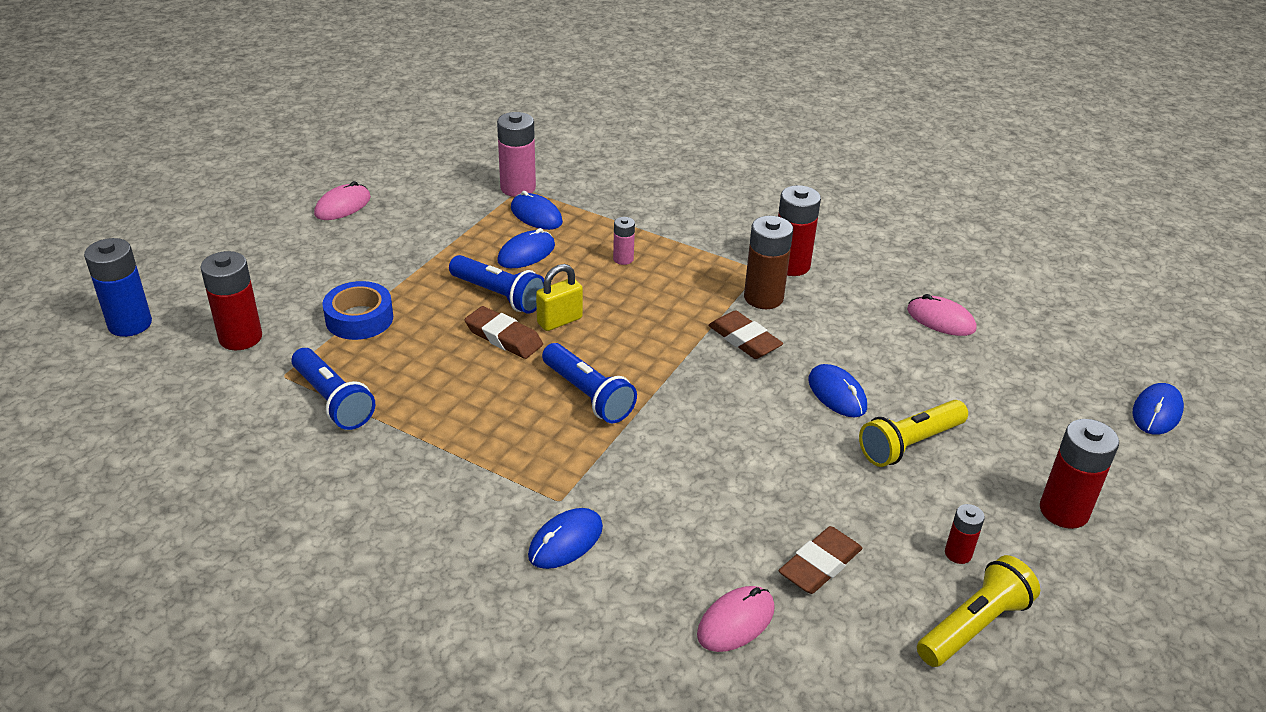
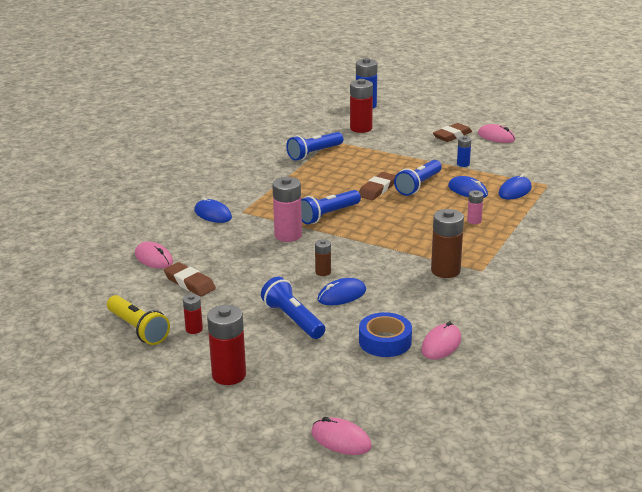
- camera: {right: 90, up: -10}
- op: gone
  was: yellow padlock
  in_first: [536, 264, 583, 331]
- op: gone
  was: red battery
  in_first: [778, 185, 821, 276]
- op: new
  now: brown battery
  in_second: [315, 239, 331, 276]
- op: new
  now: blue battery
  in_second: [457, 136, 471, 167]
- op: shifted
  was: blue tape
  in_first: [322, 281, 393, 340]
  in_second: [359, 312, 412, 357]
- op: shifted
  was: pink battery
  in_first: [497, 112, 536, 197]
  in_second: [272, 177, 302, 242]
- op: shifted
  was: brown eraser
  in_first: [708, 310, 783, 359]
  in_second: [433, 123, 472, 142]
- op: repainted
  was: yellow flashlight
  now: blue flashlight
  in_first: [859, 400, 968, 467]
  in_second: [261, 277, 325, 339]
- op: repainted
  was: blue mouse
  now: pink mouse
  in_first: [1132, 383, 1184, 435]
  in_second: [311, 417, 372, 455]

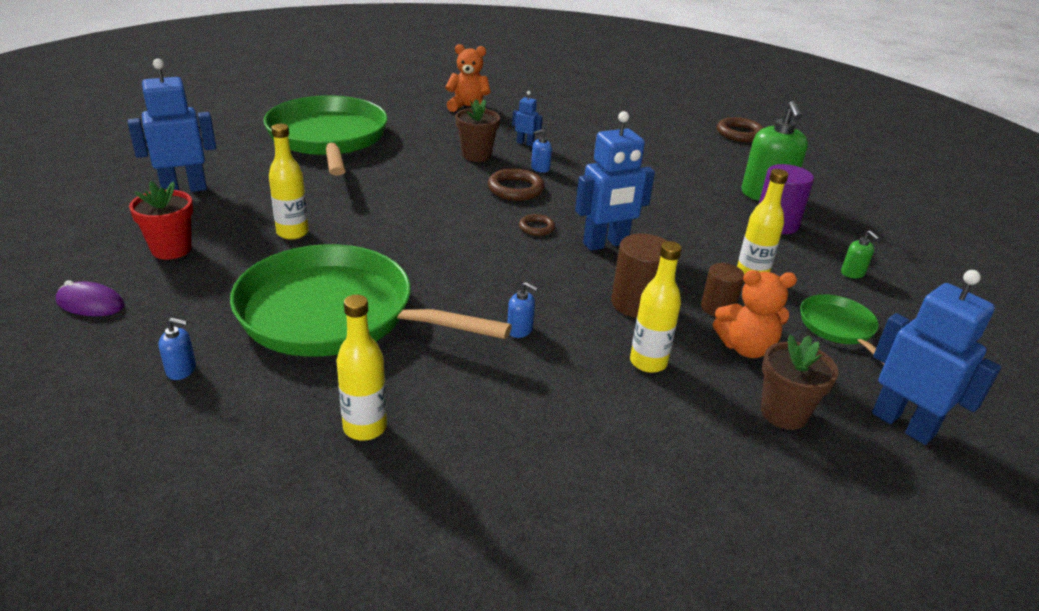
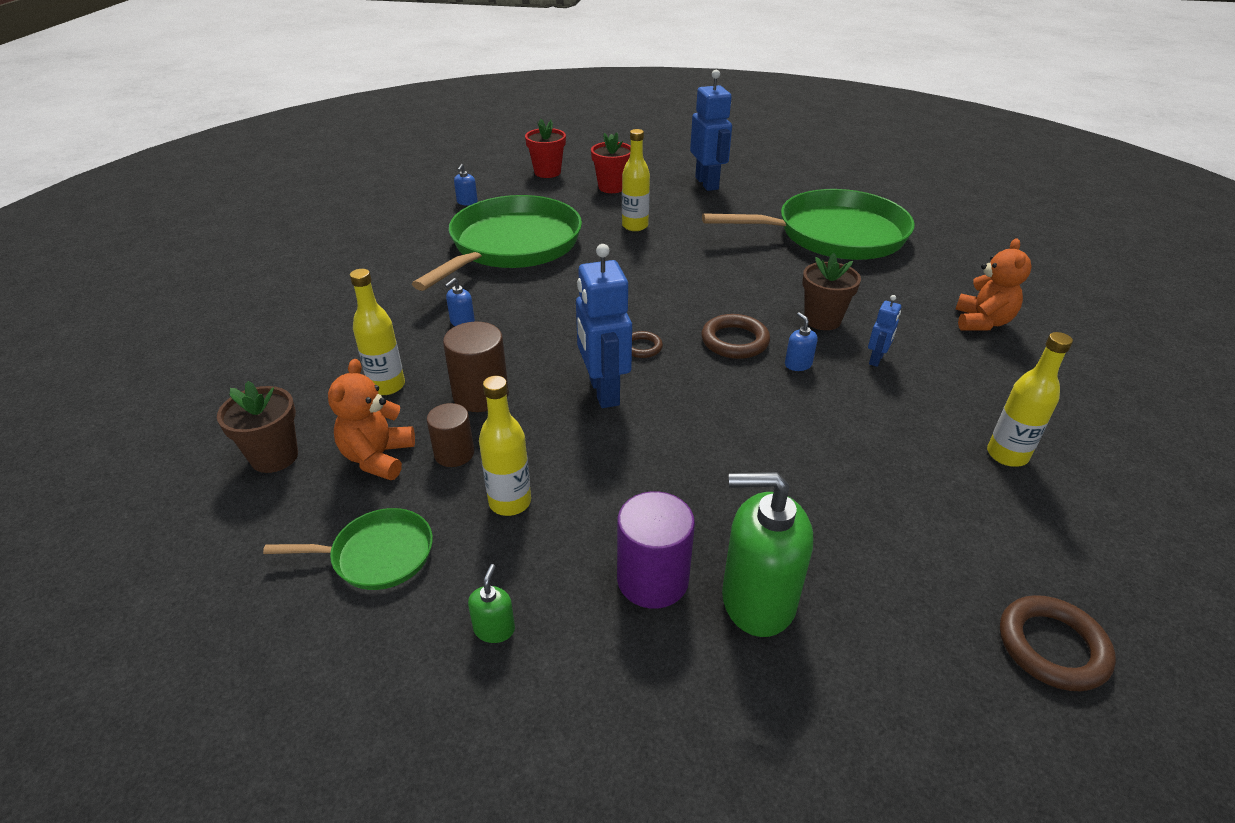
- camera: {right: 100, up: 5}
- op: gone
  was: blue robot
  in_first: [872, 270, 1001, 445]
- op: shifted
  was: yellow bottle
  in_first: [336, 295, 387, 441]
  in_second: [987, 332, 1073, 467]
- op: swapped
  was: purple mouse
  now: red flower pot
  in_first: [56, 280, 125, 316]
  in_second: [525, 119, 566, 178]
- op: rotated
  was: green soap dispenser
  in_first: [841, 230, 879, 278]
  in_second: [468, 564, 515, 643]
  clockwise: 120

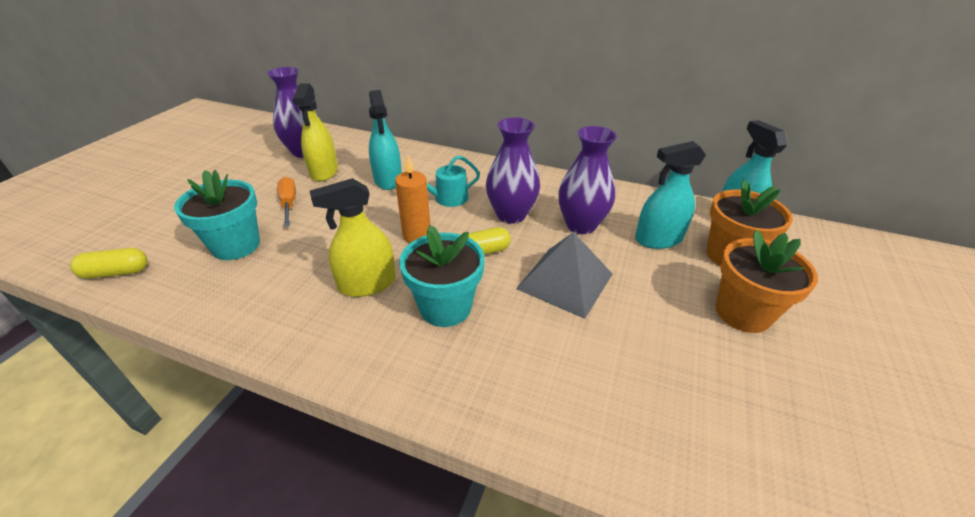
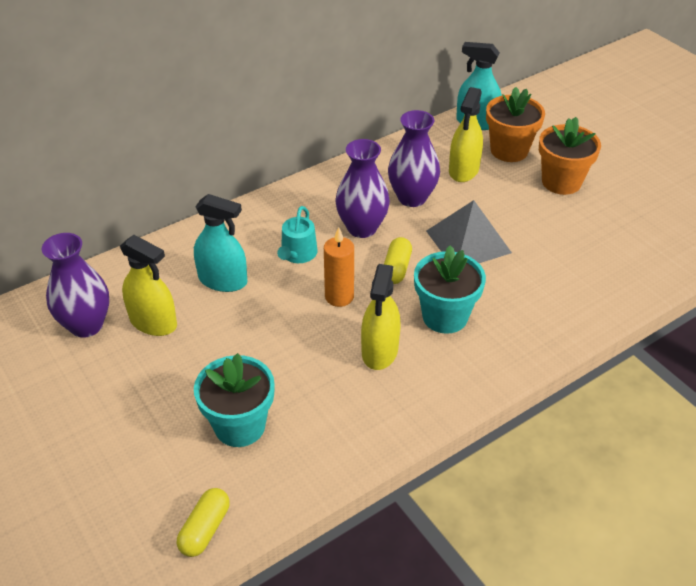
- camera: {right: -55, up: 5}
- op: gone
  was: orange screwdriver
  in_first: [277, 177, 296, 226]
- op: repainted
  was: turquoise spray bottle
  now: yellow spray bottle
  in_first: [635, 141, 706, 249]
  in_second: [449, 87, 483, 182]

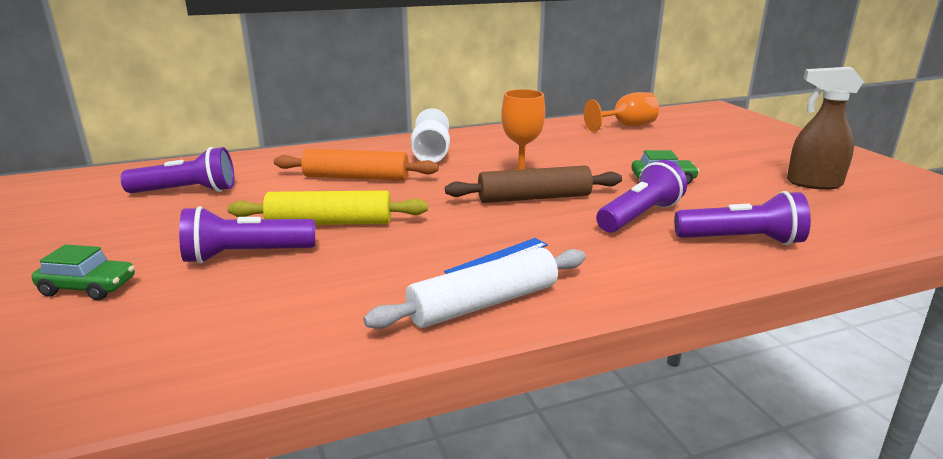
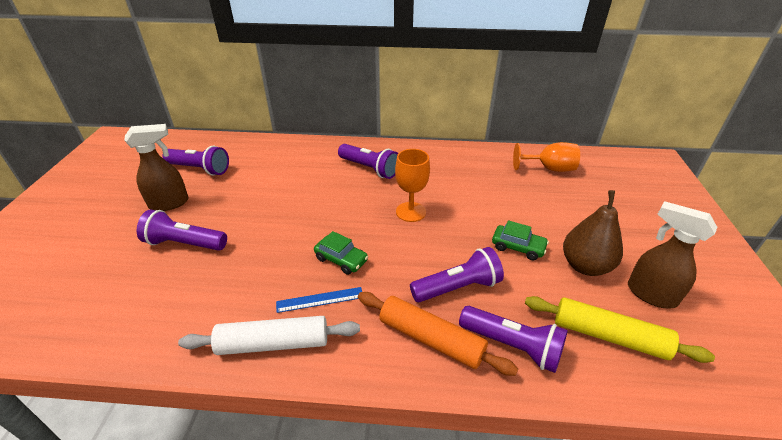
- camera: {right: 25, up: 15}
- op: gone
  was: brown rolling pin
  in_first: [445, 165, 622, 203]
- op: new
  now: brown spray bottle
  in_second: [124, 124, 189, 211]
- op: new
  now: brown pear
  in_second: [563, 190, 623, 276]
- op: shifted
  was: green car
  in_first: [32, 245, 135, 300]
  in_second: [314, 231, 368, 275]
- op: shifted
  was: yellow rolling pin
  in_first: [227, 191, 428, 225]
  in_second: [525, 296, 715, 363]
- op: shifted
  was: orange rolling pin
  in_first: [274, 149, 439, 181]
  in_second: [358, 292, 518, 376]
- op: swapped
  was: white goblet
  now: purple flashlight
  in_first: [411, 108, 450, 163]
  in_second: [338, 144, 398, 179]

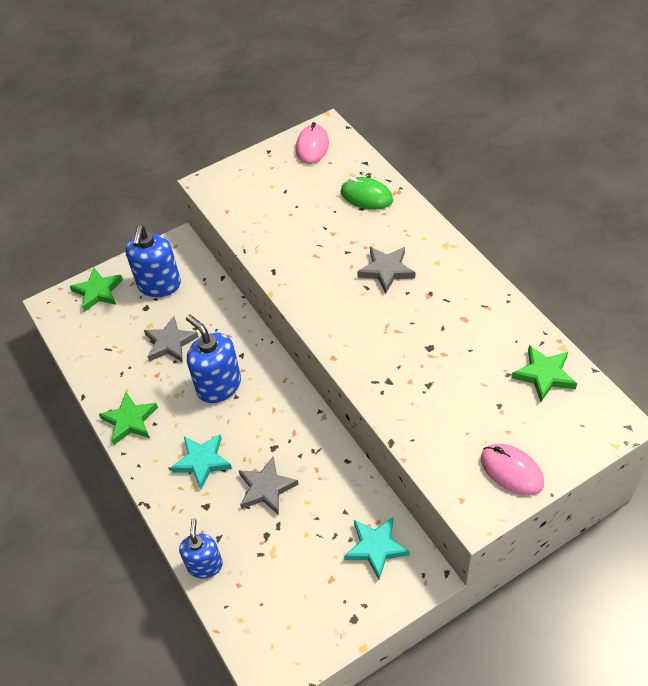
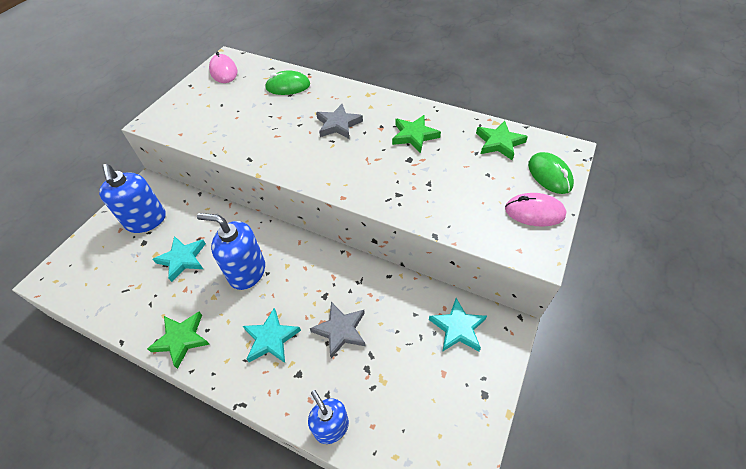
- camera: {right: -35, up: 0}
- op: new
  now: green mouse
  in_second: [528, 152, 574, 194]
- op: shifted
  was: green star
  in_first: [70, 267, 123, 312]
  in_second: [392, 115, 441, 153]
- op: repainted
  was: grey star
  now: turquoise star
  in_first: [144, 316, 199, 363]
  in_second: [153, 236, 206, 282]

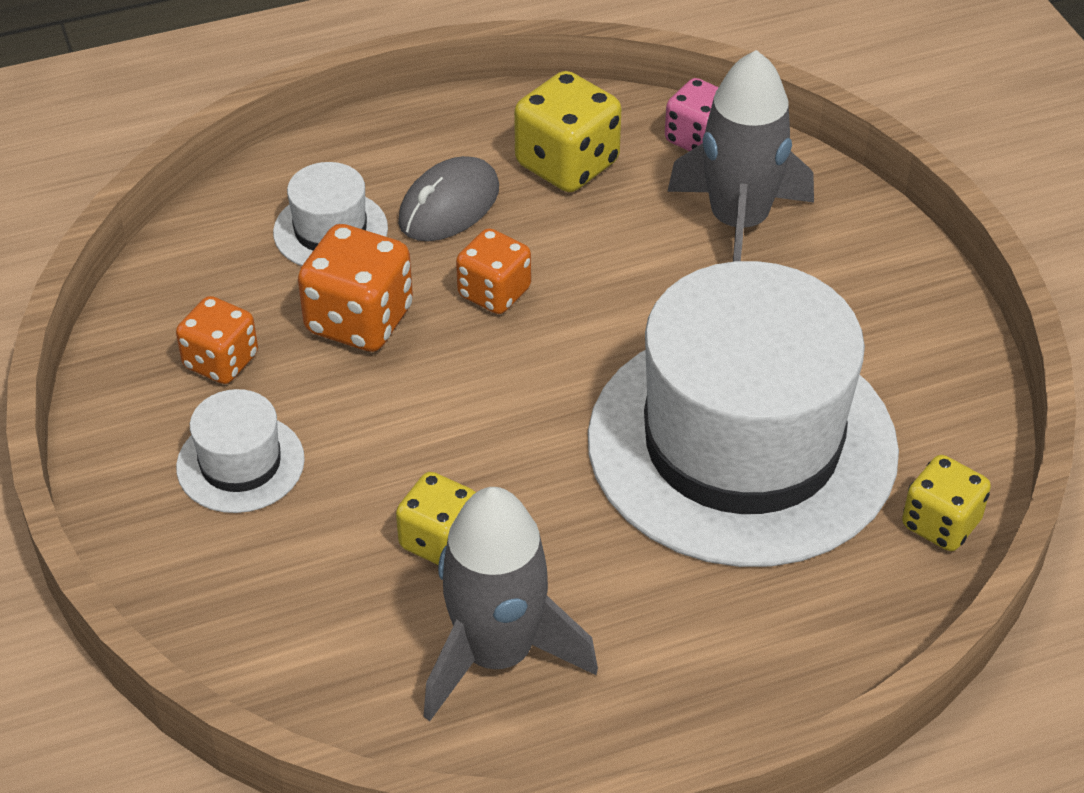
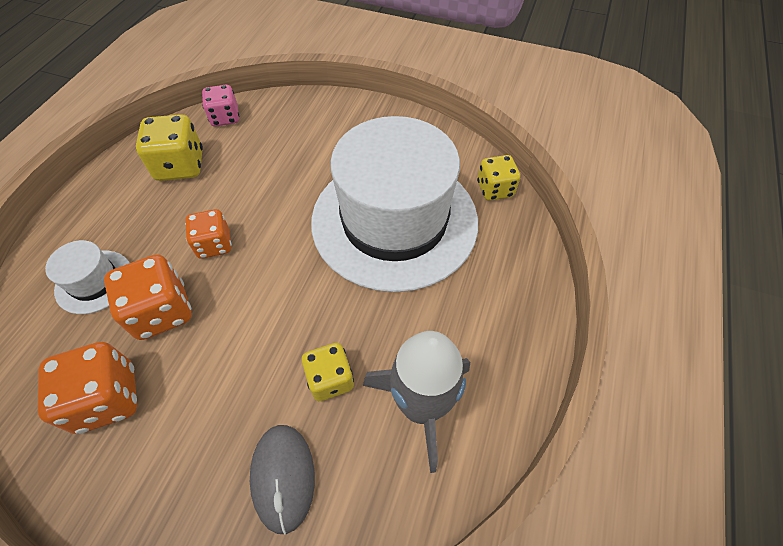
- camera: {right: -50, up: 10}
- op: gone
  was: white hat
  in_first: [176, 389, 305, 513]
- op: gone
  was: grey rocket
  in_first: [667, 50, 814, 262]
- op: shifted
  was: grey mouse
  in_first: [398, 156, 499, 241]
  in_second: [250, 425, 315, 535]
- op: scaled
  was: orange dice
  in_first: [176, 296, 258, 384]
  in_second: [38, 342, 137, 434]
  ratio: 1.5

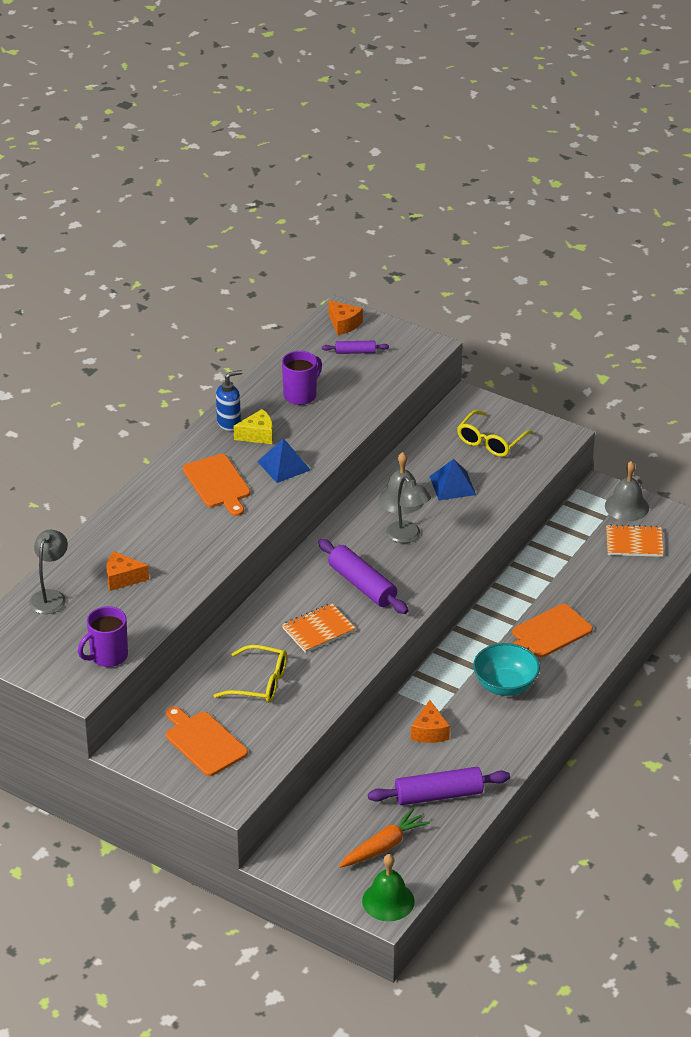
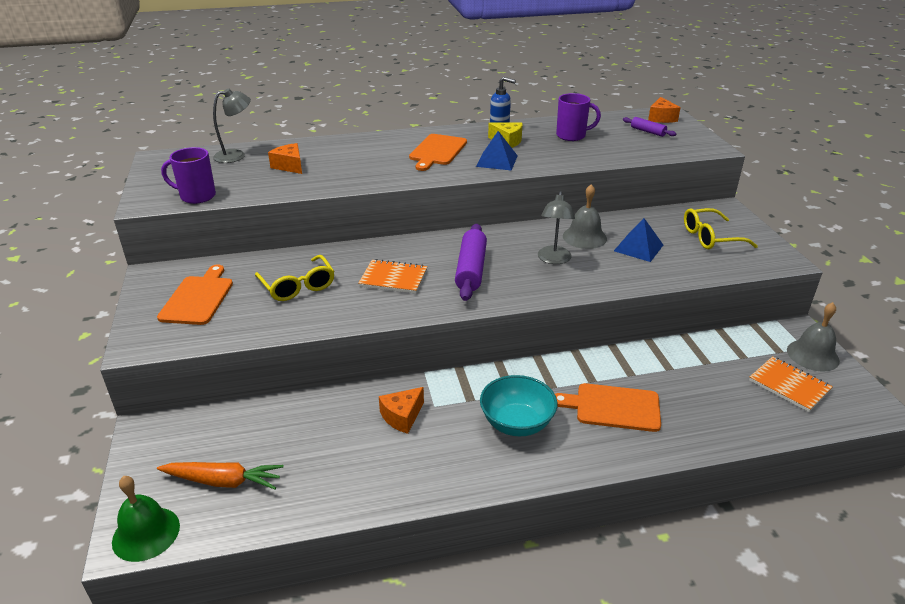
- camera: {right: 45, up: -5}
- op: gone
  was: purple rolling pin
  in_first: [368, 767, 510, 805]

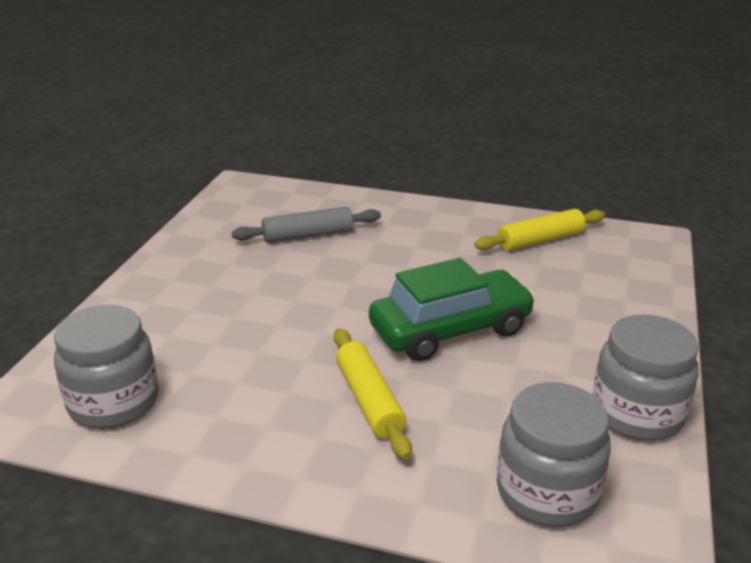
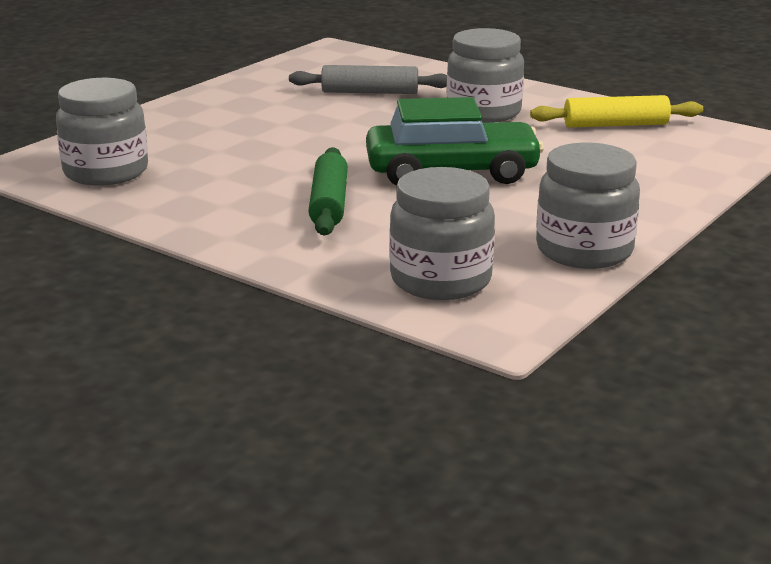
- camera: {right: 20, up: -5}
- op: new
  now: grey jar
  in_second: [446, 28, 524, 123]
- op: repainted
  was: yellow rolling pin
  now: green rolling pin
  in_first: [334, 329, 412, 460]
  in_second: [308, 147, 348, 235]

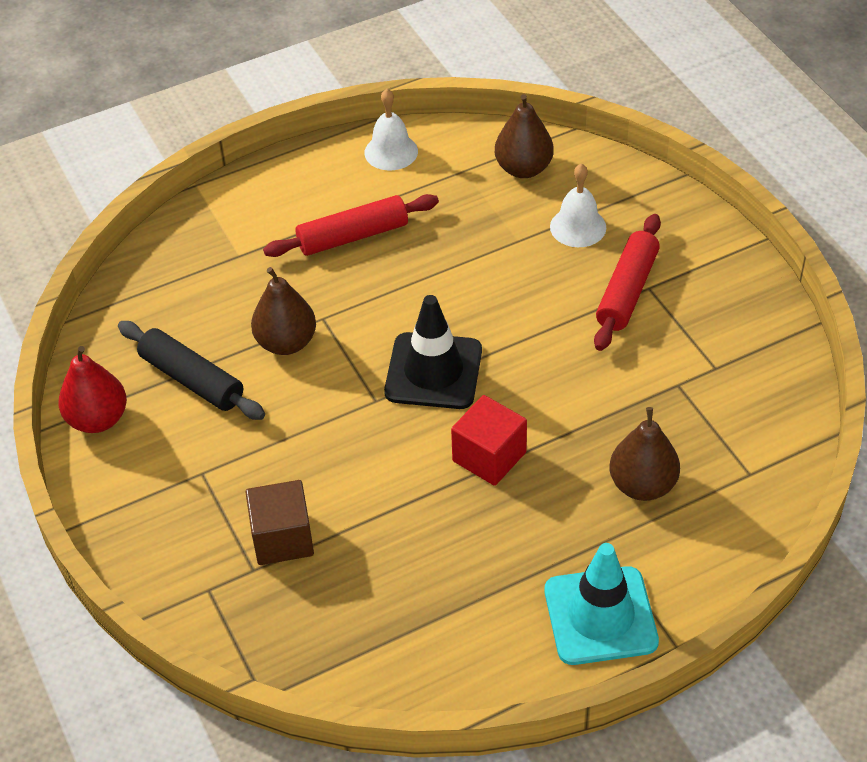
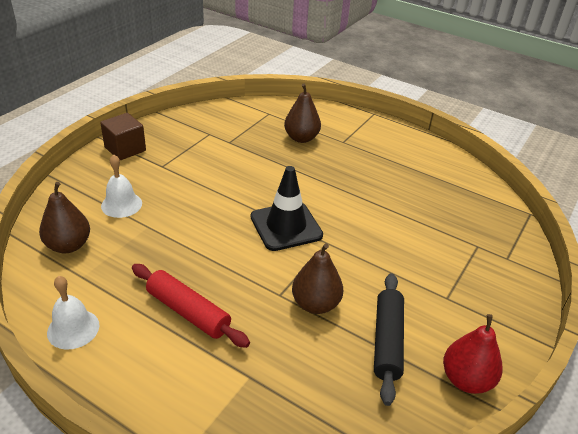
- camera: {right: -125, up: -10}
- op: gone
  was: red cube
  in_first: [451, 395, 527, 486]
- op: gone
  was: turquoise traffic cone
  in_first: [545, 543, 659, 665]
- op: gone
  was: red rolling pin
  in_first: [594, 214, 661, 351]
- op: shifted
  was: brown cube
  in_first: [246, 480, 314, 565]
  in_second: [100, 113, 146, 161]

